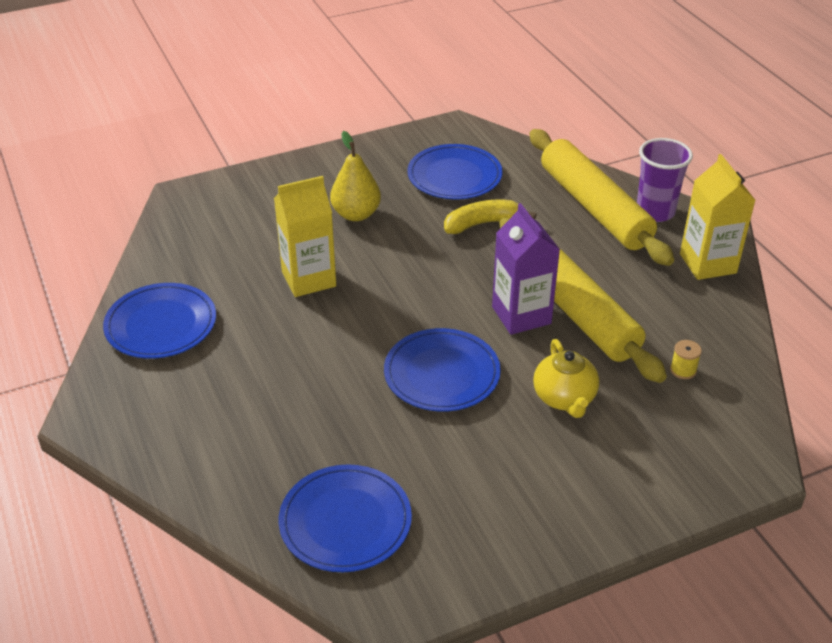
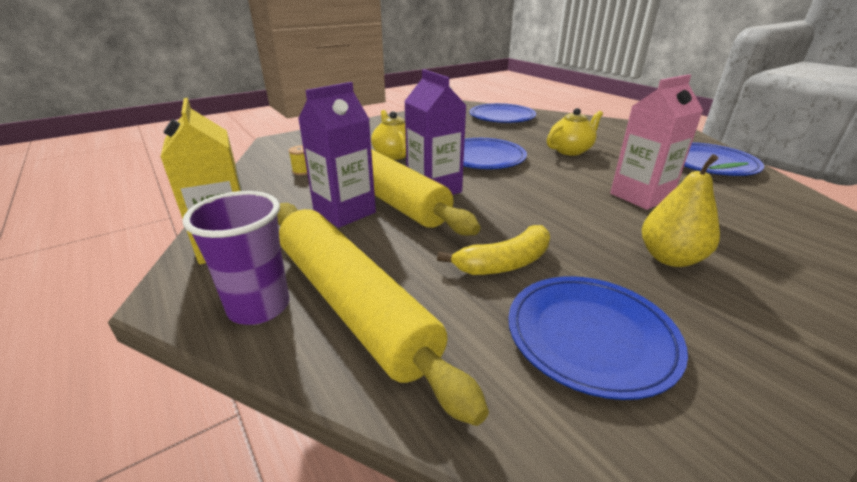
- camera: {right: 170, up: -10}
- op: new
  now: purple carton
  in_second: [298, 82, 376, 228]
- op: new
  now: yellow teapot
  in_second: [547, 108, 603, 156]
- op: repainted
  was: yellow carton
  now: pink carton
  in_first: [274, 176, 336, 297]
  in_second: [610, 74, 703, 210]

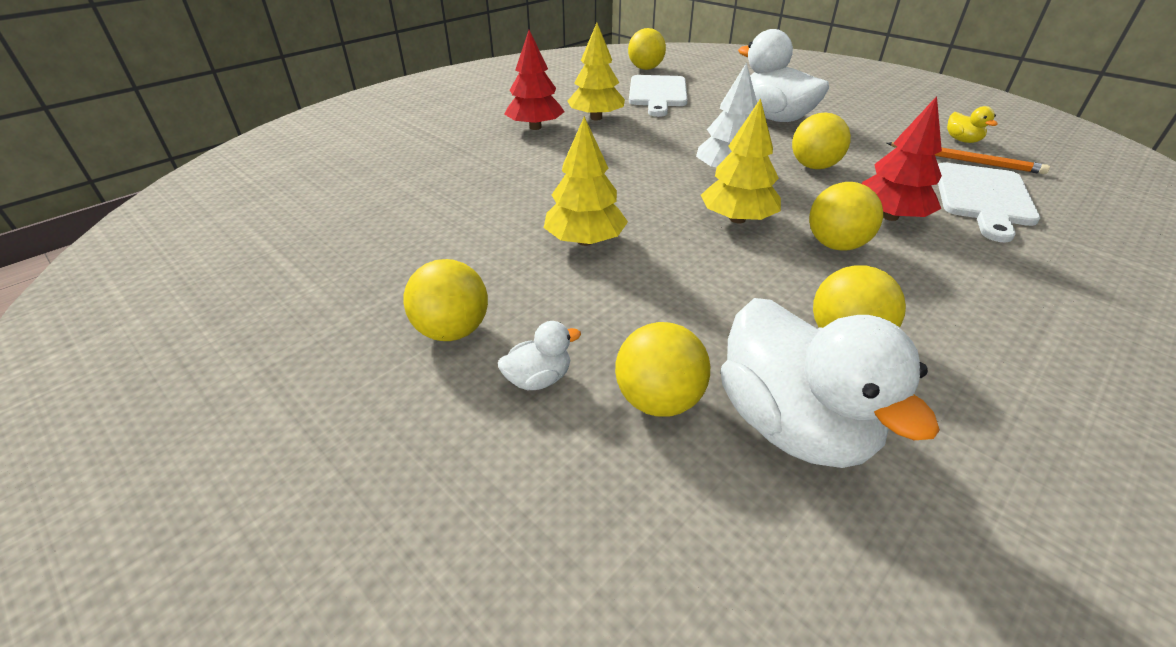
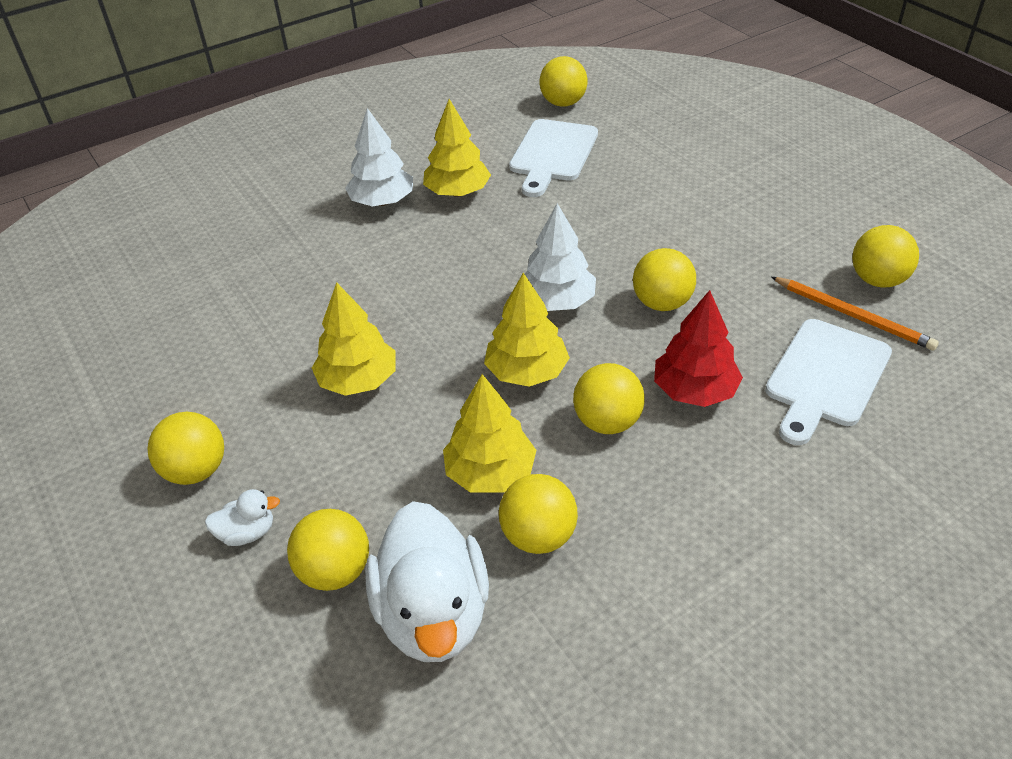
- camera: {right: 15, up: 5}
- op: gone
  was: white duck
  in_first: [738, 29, 829, 122]
- op: new
  now: yellow tree
  in_second: [443, 374, 536, 493]
- op: swapped
  was: yellow duck
  now: yellow ball
  in_first: [947, 106, 998, 143]
  in_second: [852, 225, 919, 288]
- op: repainted
  was: red tree
  now: white tree
  in_first: [504, 30, 565, 130]
  in_second: [345, 108, 413, 206]

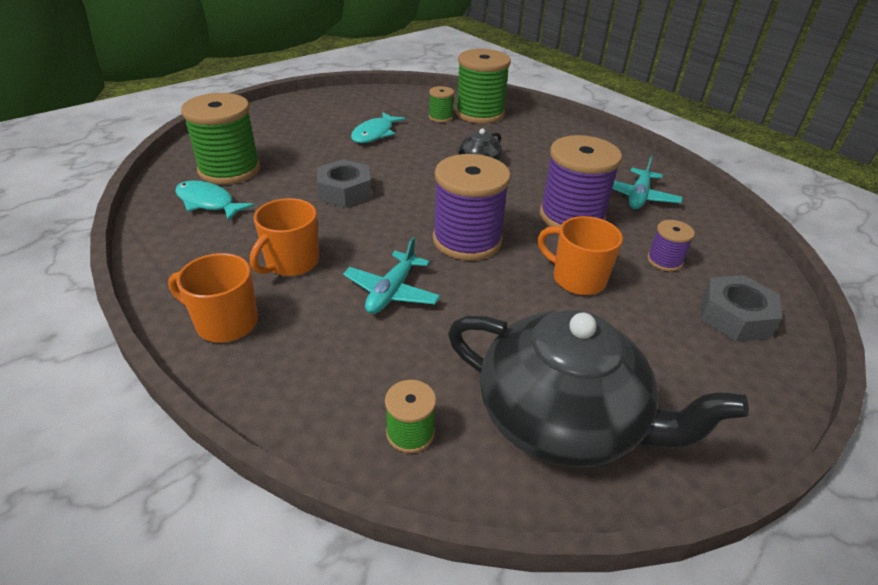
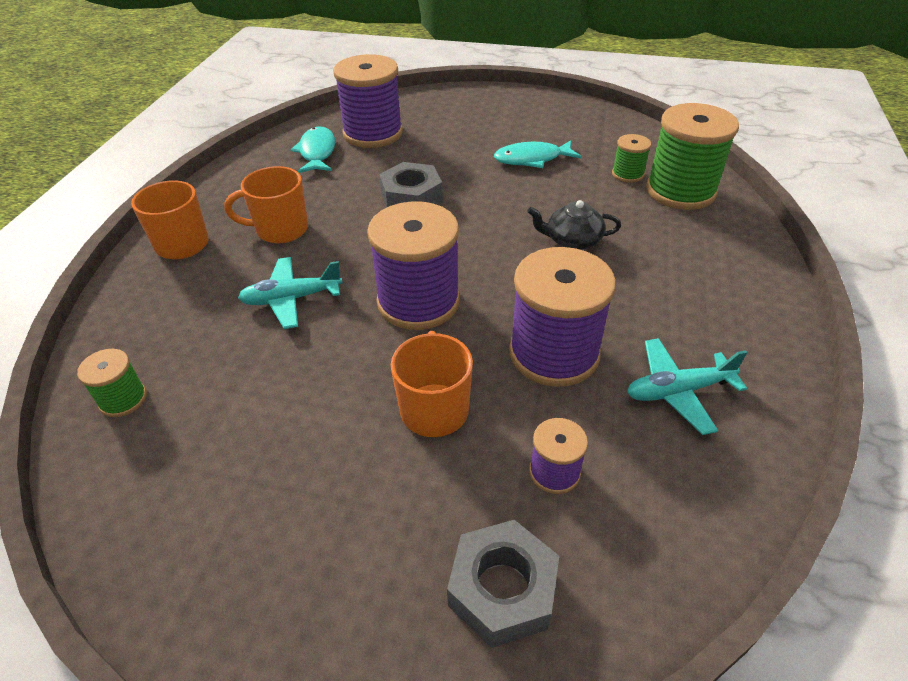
- camera: {right: 55, up: 5}
- op: gone
  was: black teapot
  in_first: [448, 310, 749, 468]
- op: repainted
  was: green spool
  now: purple spool
  in_first: [181, 93, 260, 184]
  in_second: [333, 54, 403, 148]

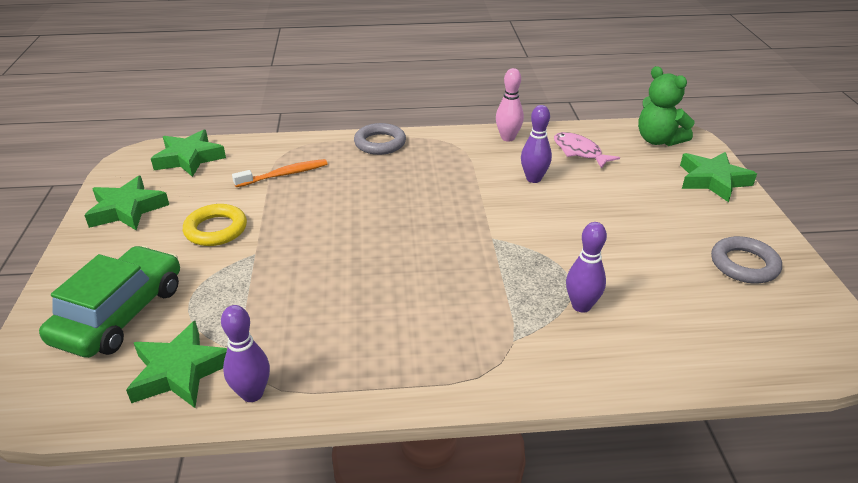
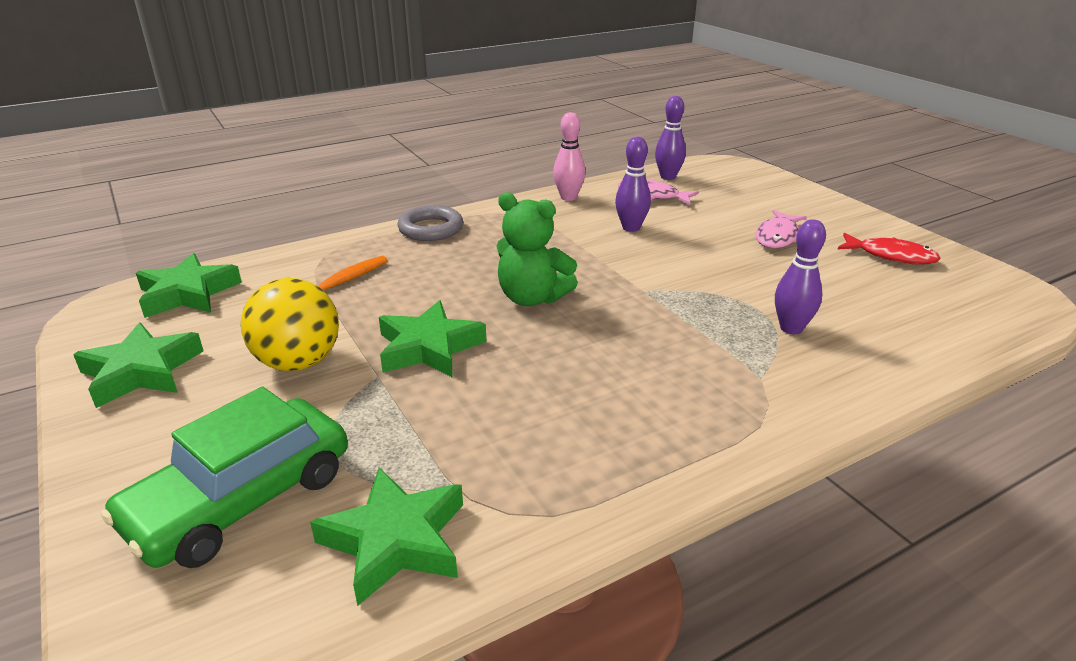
- camera: {right: -25, up: -5}
- op: new
  now: pink fish
  in_second: [756, 210, 807, 248]
- op: shifted
  was: purple bowling pin
  in_first: [221, 305, 270, 402]
  in_second: [655, 96, 686, 180]
- op: shifted
  was: green teddy bear
  in_first: [638, 66, 694, 146]
  in_second: [496, 192, 578, 306]
- op: shifted
  was: green star
  in_first: [680, 152, 757, 202]
  in_second: [379, 300, 487, 378]
- op: swapped
  was: yellow ring
  now: yellow ball
  in_first: [183, 204, 247, 246]
  in_second: [241, 278, 339, 371]
- op: swapped
  was: grey ring
  now: red fish
  in_first: [711, 236, 782, 283]
  in_second: [838, 233, 941, 264]
- op: rotated
  was: green car
  in_first: [39, 246, 180, 358]
  in_second: [101, 387, 348, 568]
  clockwise: -135

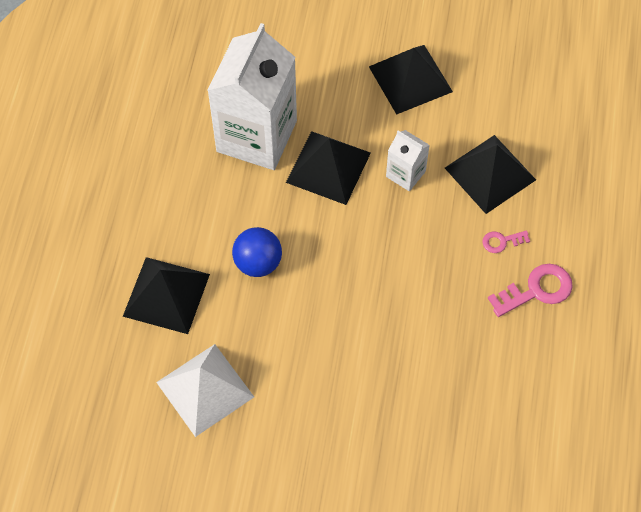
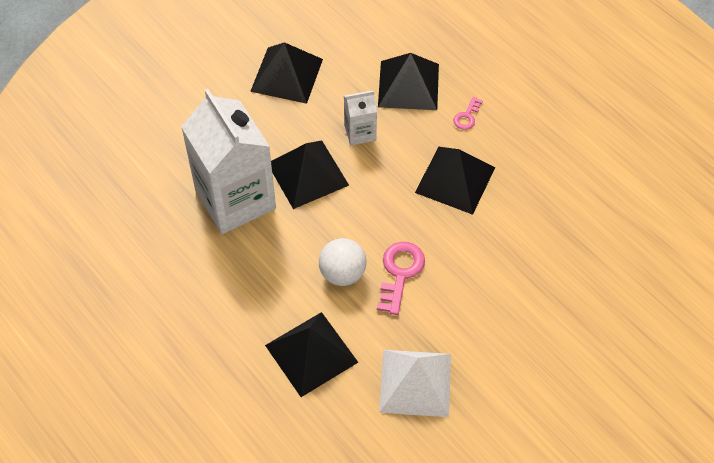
- camera: {right: -50, up: -5}
- op: new
  now: black pyramid
  in_second: [415, 147, 495, 215]
- op: shifted
  was: pink key
  in_first: [488, 264, 573, 317]
  in_second: [377, 242, 425, 315]
- op: repainted
  was: blue ball
  now: white ball
  in_first: [232, 227, 282, 277]
  in_second: [319, 238, 367, 286]

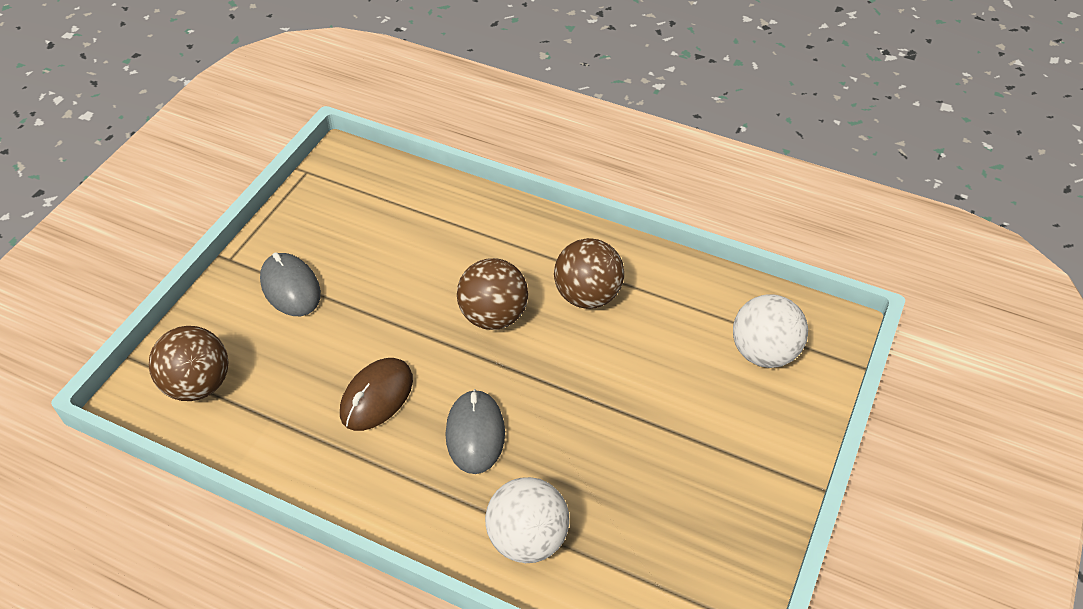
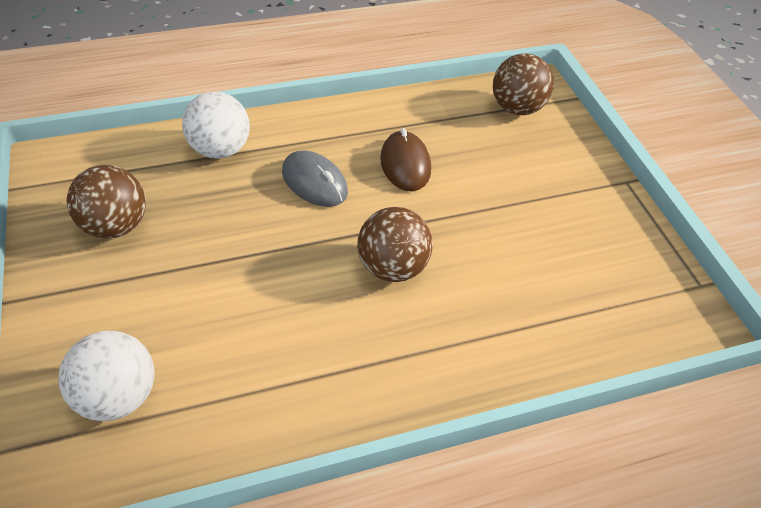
- camera: {right: 135, up: 0}
- op: gone
  was: grey mouse
  in_first: [260, 252, 321, 316]
- op: shifted
  was: brown ball
  in_first: [554, 238, 624, 309]
  in_second: [67, 165, 146, 239]

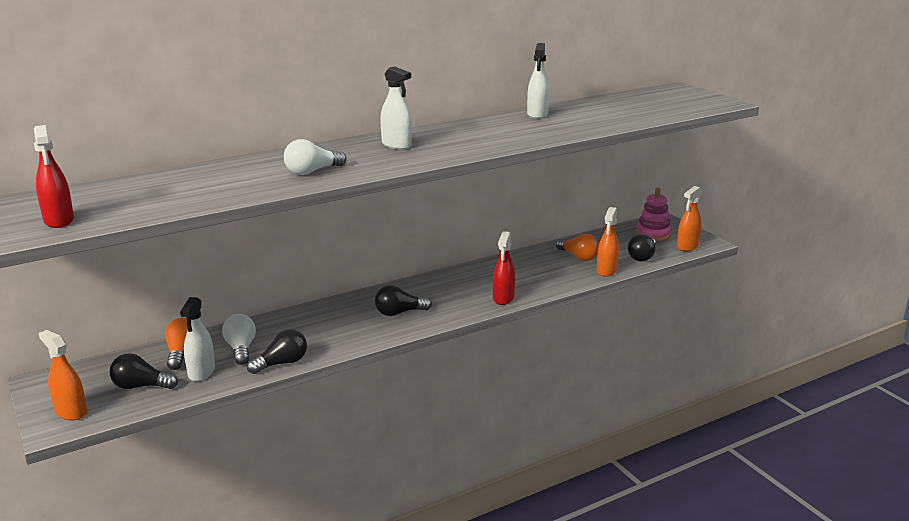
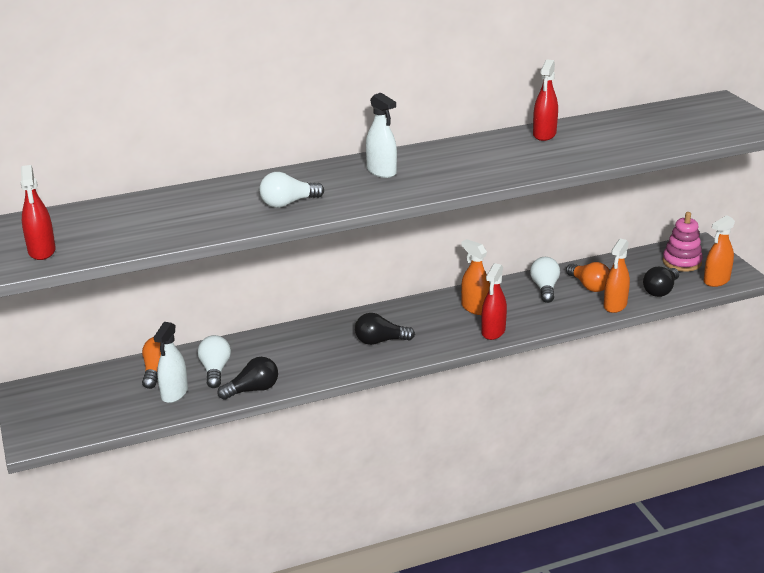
- camera: {right: 10, up: 5}
- op: gone
  was: black light bulb
  in_first: [110, 353, 178, 389]
- op: new
  now: white light bulb
  in_second: [530, 257, 560, 303]
- op: shifted
  was: orange spray bottle
  in_first: [39, 330, 87, 420]
  in_second: [461, 239, 490, 315]
- op: repainted
  was: white spray bottle
  now: red spray bottle
  in_first: [527, 43, 549, 119]
  in_second: [533, 60, 558, 141]

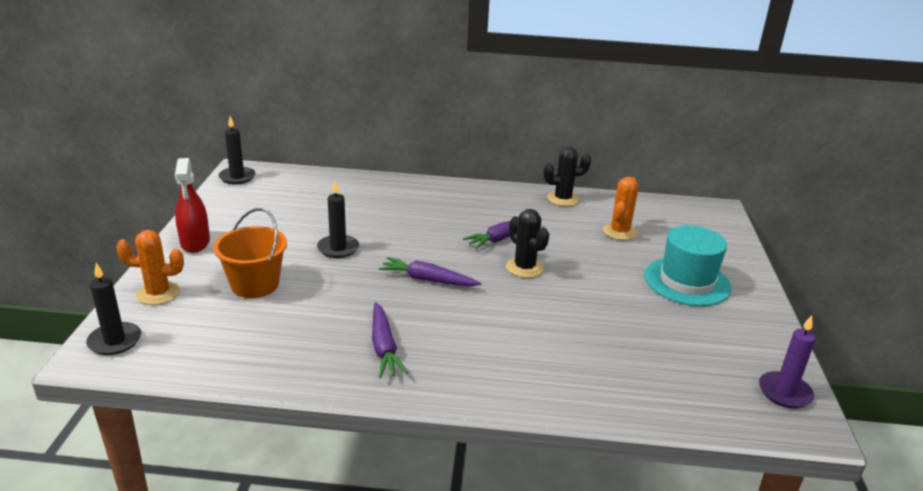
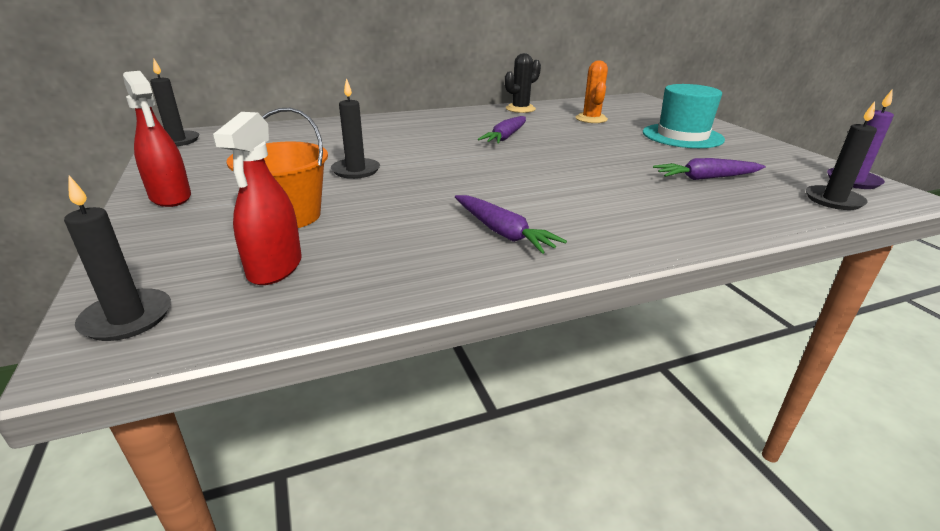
- camera: {right: -25, up: 0}
- op: gone
  was: orange cactus
  in_first: [116, 230, 184, 305]
- op: gone
  was: black cactus
  in_first: [506, 209, 549, 278]
- op: new
  now: red spray bottle
  in_second: [213, 112, 301, 285]
- op: new
  now: black candle
  in_second: [806, 101, 877, 210]
- op: shifted
  was: purple carrot
  in_first: [379, 257, 482, 287]
  in_second: [653, 158, 766, 180]

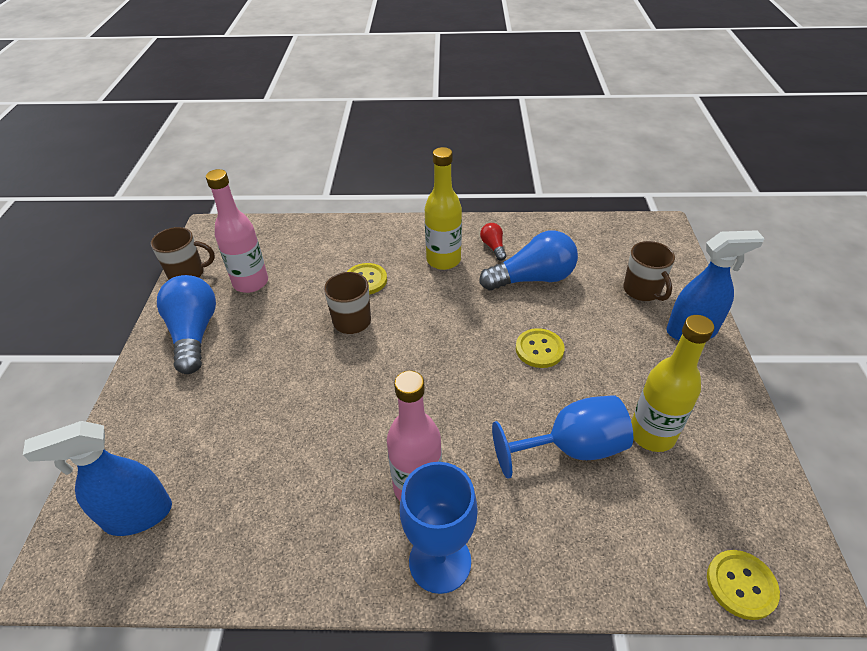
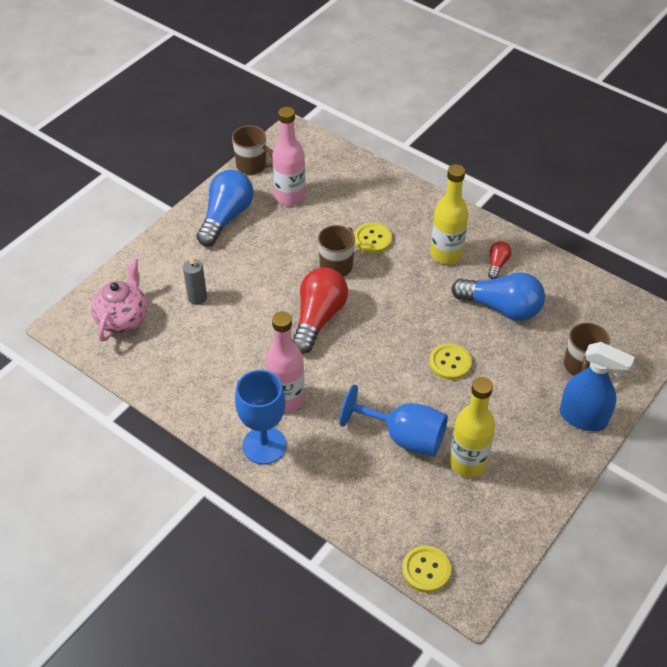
- camera: {right: 35, up: 5}
- op: new
  now: grey candle
  in_second: [183, 256, 207, 305]
- op: new
  now: red light bulb
  in_second: [292, 267, 348, 354]
- op: swapped
  was: blue spray bottle
  now: pink teapot
  in_first: [23, 421, 172, 536]
  in_second: [91, 258, 148, 341]

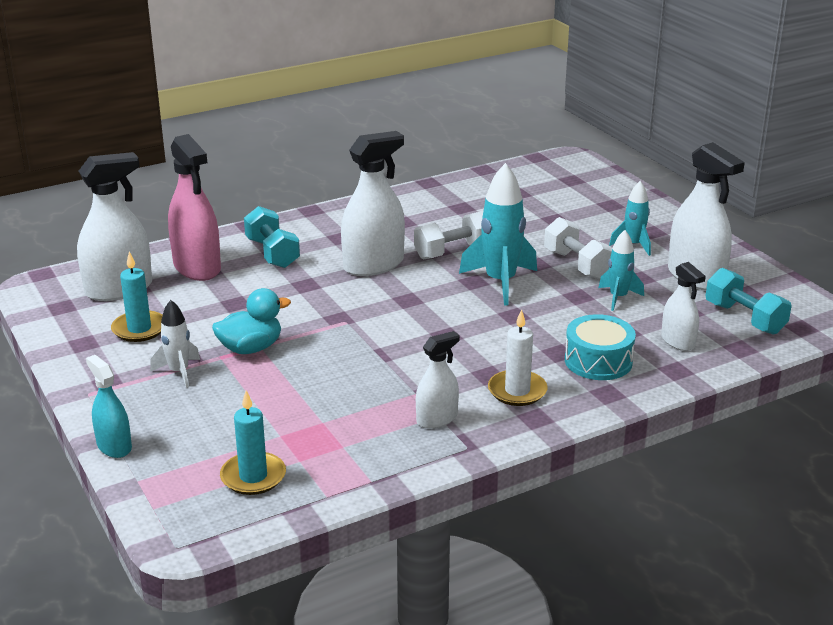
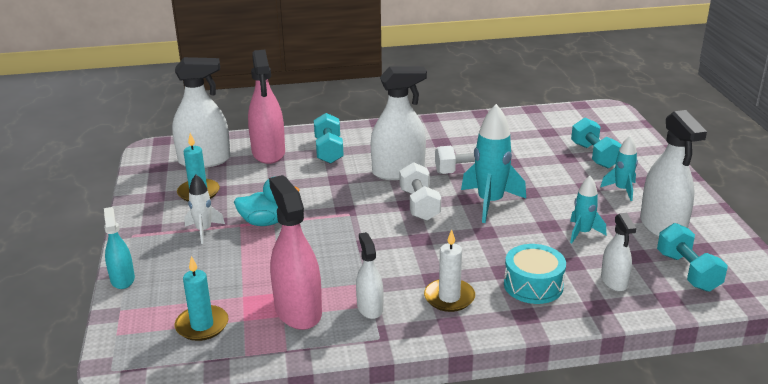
- camera: {right: 20, up: 0}
- op: new
  now: pink spray bottle
  in_second: [269, 175, 322, 330]
- op: new
  now: turquoise dumbbell
  in_second: [571, 118, 621, 168]
- op: shifted
  was: white dumbbell
  in_first: [544, 217, 612, 279]
  in_second: [399, 162, 441, 221]
- op: rotated
  was: white spray bottle
  in_first: [416, 331, 460, 429]
  in_second: [356, 232, 384, 319]
  clockwise: -90

